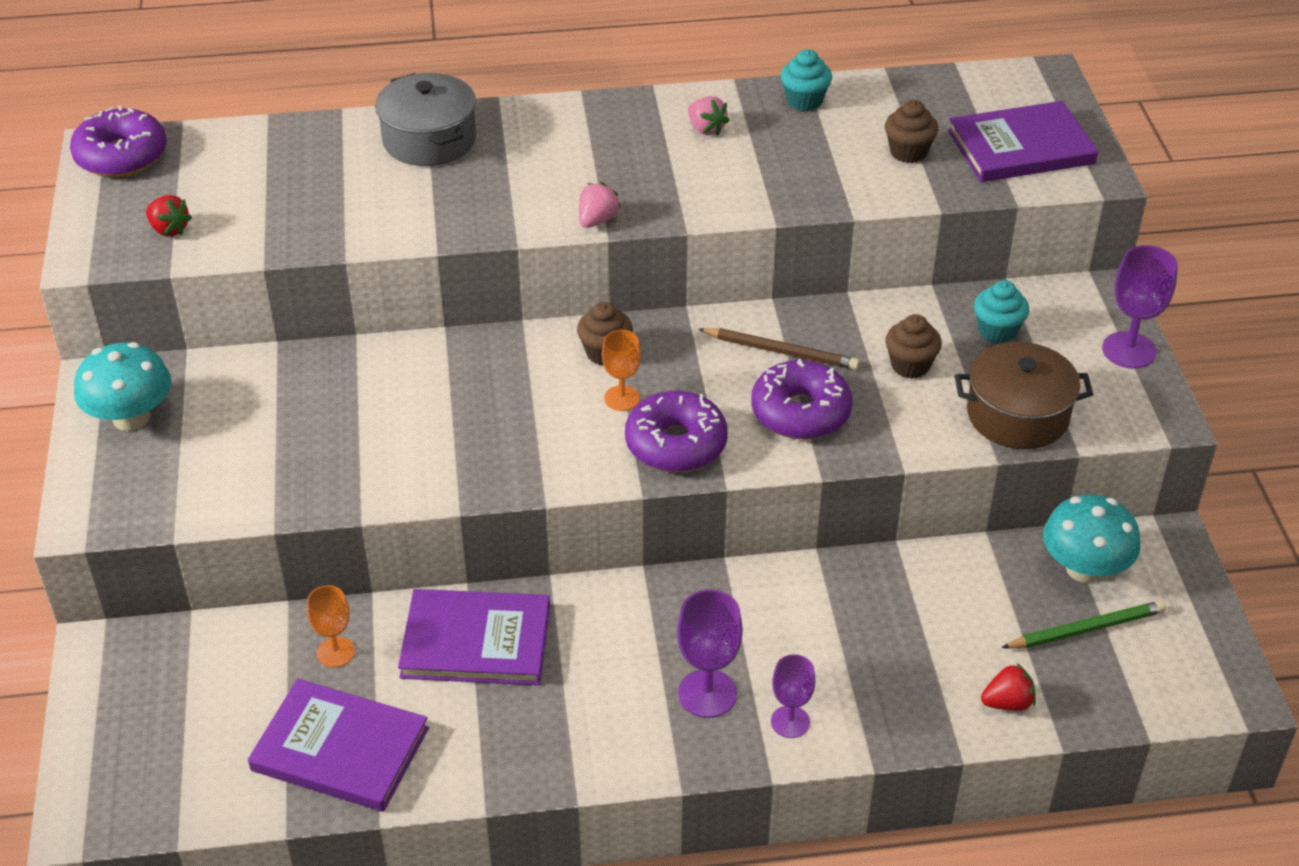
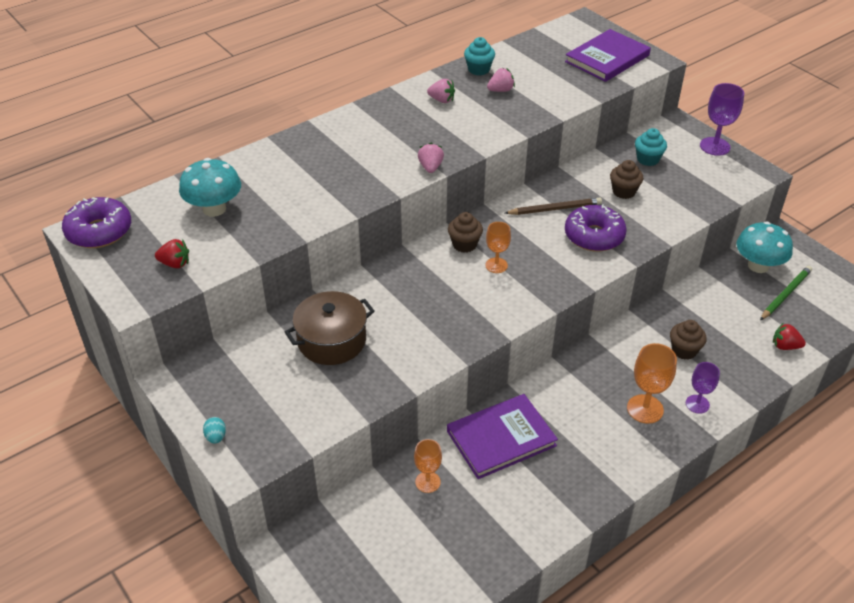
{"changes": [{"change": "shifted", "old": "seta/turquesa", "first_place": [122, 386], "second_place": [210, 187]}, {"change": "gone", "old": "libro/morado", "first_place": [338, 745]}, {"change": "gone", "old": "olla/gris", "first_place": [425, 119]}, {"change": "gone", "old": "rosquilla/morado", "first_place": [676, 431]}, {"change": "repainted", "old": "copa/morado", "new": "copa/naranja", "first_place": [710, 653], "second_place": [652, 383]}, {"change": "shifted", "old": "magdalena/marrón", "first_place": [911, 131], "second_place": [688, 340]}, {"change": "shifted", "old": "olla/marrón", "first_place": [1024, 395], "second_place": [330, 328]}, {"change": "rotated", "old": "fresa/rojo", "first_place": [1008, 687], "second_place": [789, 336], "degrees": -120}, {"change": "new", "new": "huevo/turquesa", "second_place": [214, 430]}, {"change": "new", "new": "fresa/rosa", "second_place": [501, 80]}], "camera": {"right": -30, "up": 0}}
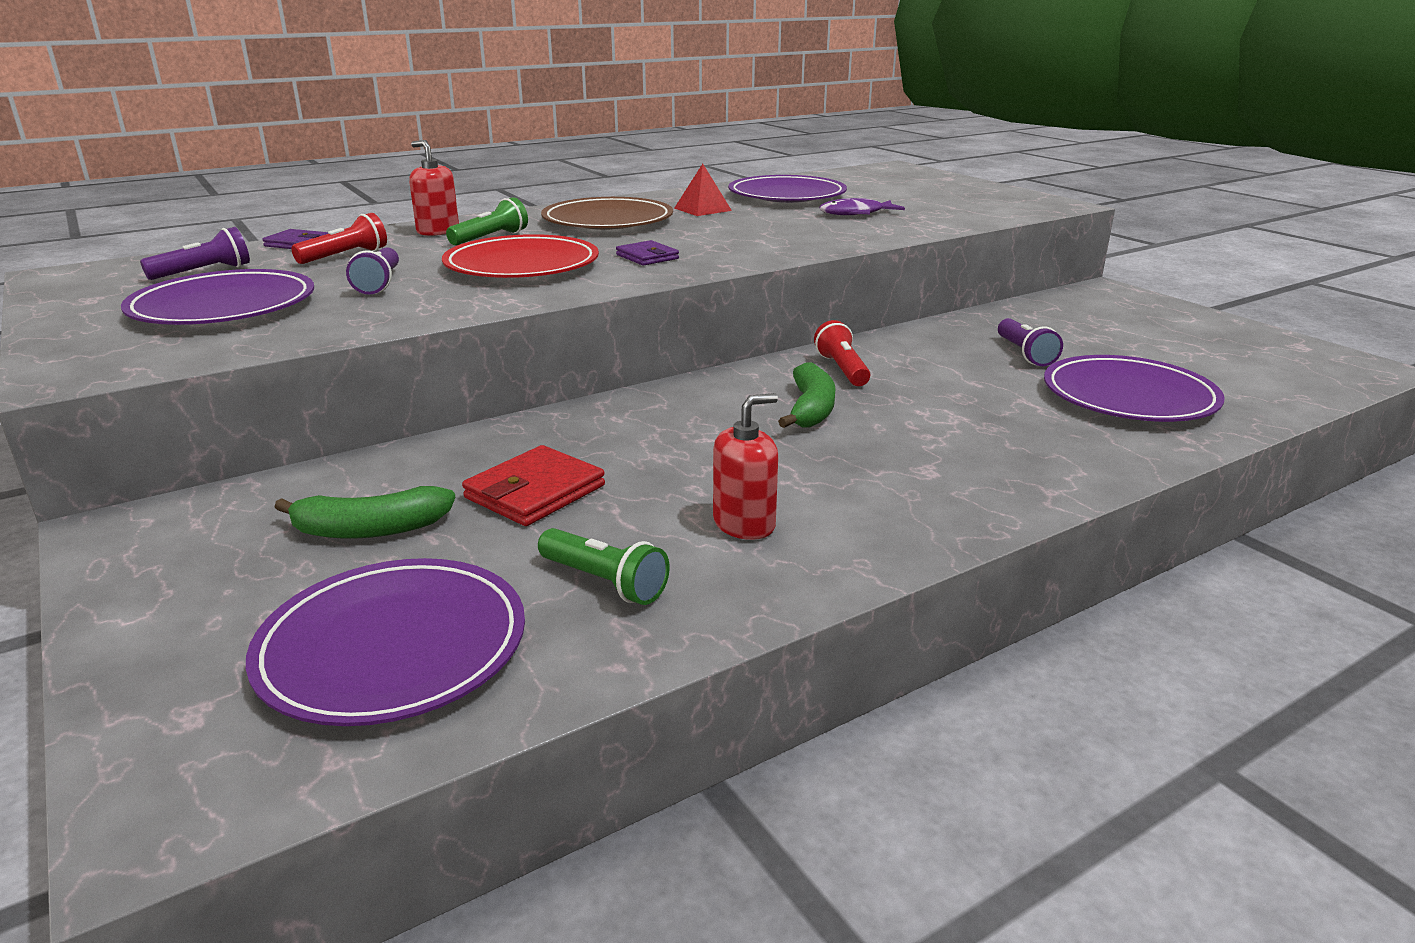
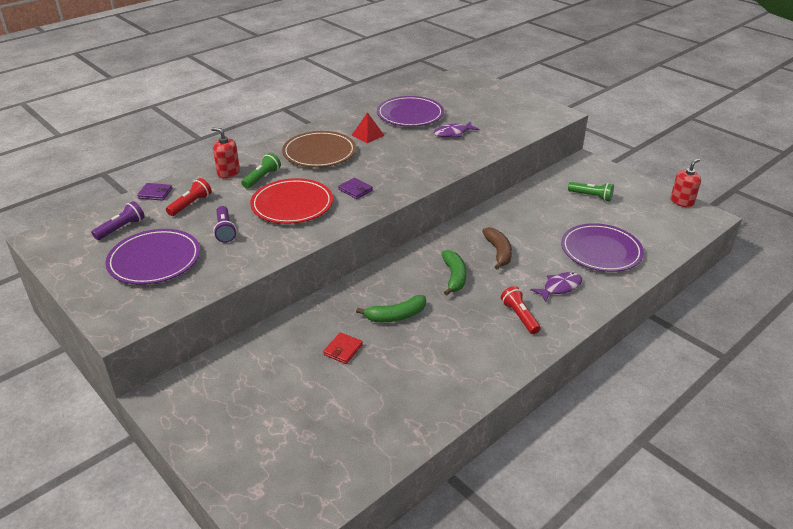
{"changes": [{"change": "gone", "old": "plato/morado", "first_place": [385, 642]}, {"change": "shifted", "old": "plátano/verde", "first_place": [365, 512], "second_place": [391, 308]}, {"change": "scaled", "old": "cartera/rojo", "first_place": [533, 485], "second_place": [343, 348], "factor": 0.64}, {"change": "shifted", "old": "lámpara de mano/verde", "first_place": [604, 566], "second_place": [591, 191]}, {"change": "shifted", "old": "dispensador de jabón/rojo", "first_place": [745, 466], "second_place": [685, 182]}, {"change": "shifted", "old": "lámpara de mano/rojo", "first_place": [842, 353], "second_place": [521, 310]}, {"change": "gone", "old": "lámpara de mano/morado", "first_place": [1030, 342]}, {"change": "new", "new": "plátano/marrón", "second_place": [497, 248]}, {"change": "new", "new": "pez/morado", "second_place": [556, 287]}], "camera": {"right": -10, "up": 10}}
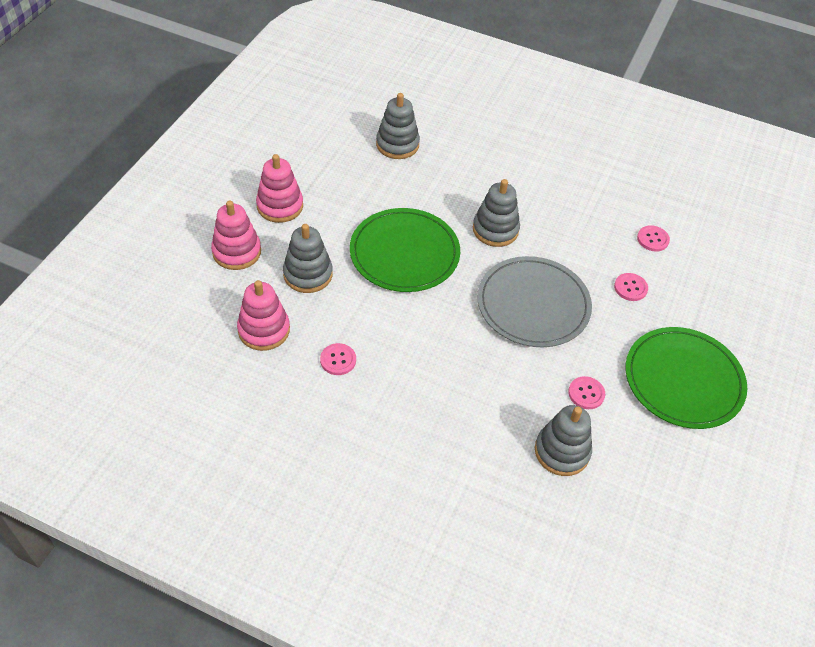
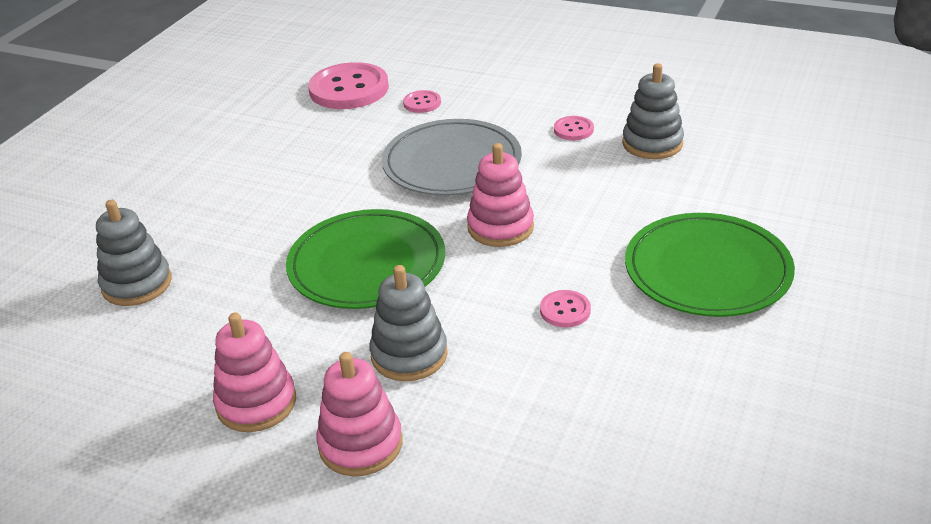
{"changes": [{"change": "shifted", "old": "juguete apilable/rosa", "first_place": [263, 315], "second_place": [500, 195]}, {"change": "gone", "old": "juguete apilable/gris", "first_place": [496, 213]}, {"change": "shifted", "old": "plato/verde", "first_place": [686, 378], "second_place": [710, 265]}, {"change": "scaled", "old": "botón/rosa", "first_place": [653, 238], "second_place": [348, 85], "factor": 2.17}], "camera": {"right": -85, "up": -15}}
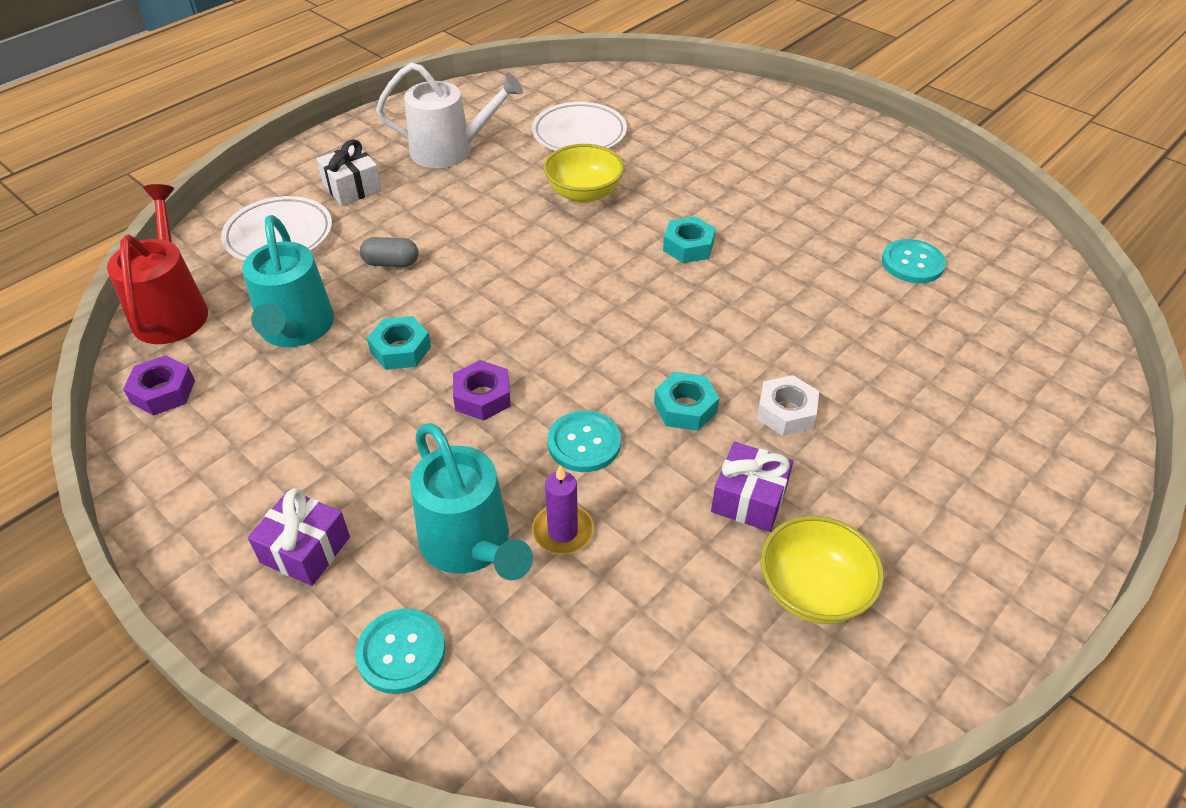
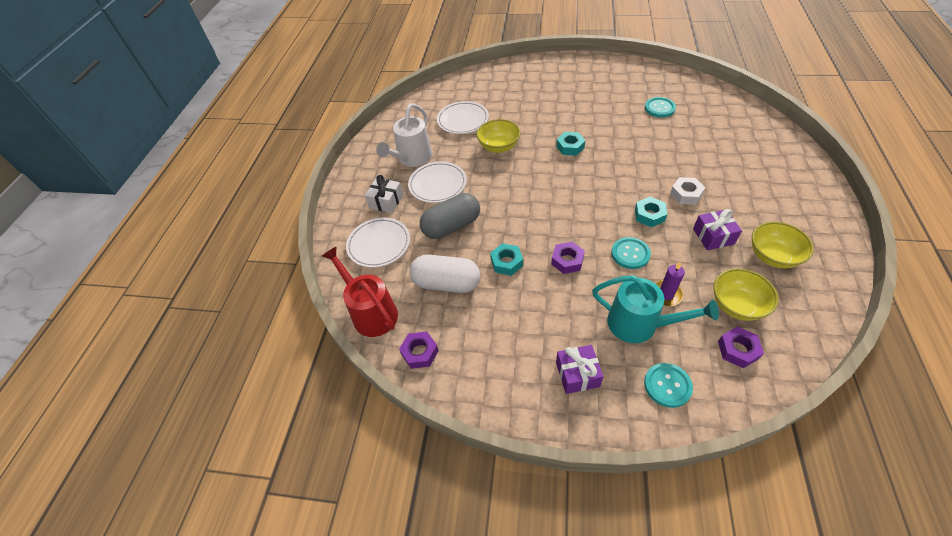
{"changes": [{"change": "swapped", "old": "regadera/turquesa", "new": "cápsula/blanco", "first_place": [288, 281], "second_place": [445, 274]}, {"change": "scaled", "old": "cápsula/gris", "first_place": [389, 252], "second_place": [450, 216], "factor": 1.93}, {"change": "rotated", "old": "regadera/blanco", "first_place": [449, 115], "second_place": [404, 135], "degrees": 150}, {"change": "new", "new": "plato/blanco", "second_place": [437, 182]}, {"change": "new", "new": "cuenco/amarillo", "second_place": [745, 295]}, {"change": "new", "new": "tuerca/morado", "second_place": [741, 347]}], "camera": {"right": -30, "up": 5}}
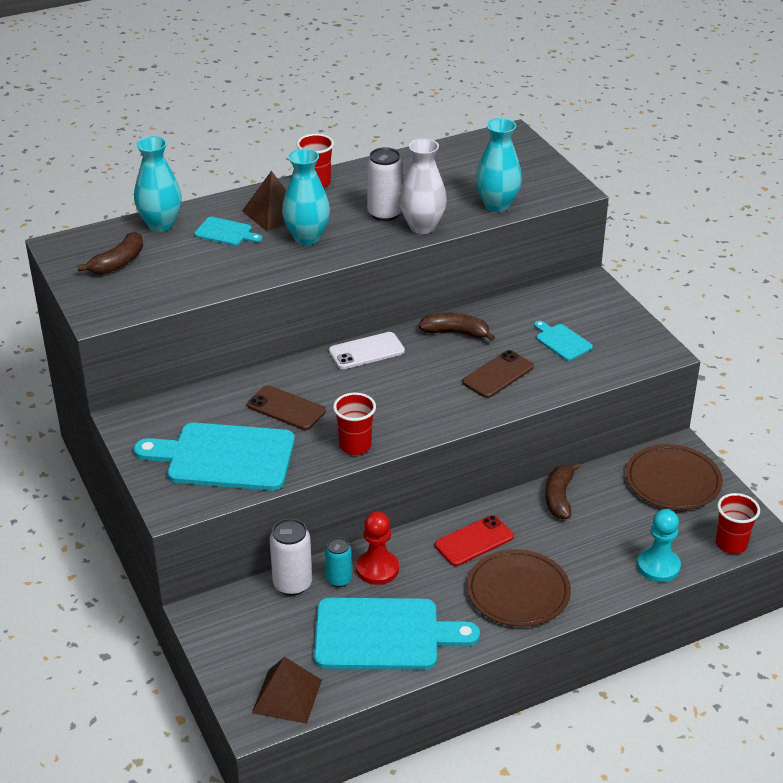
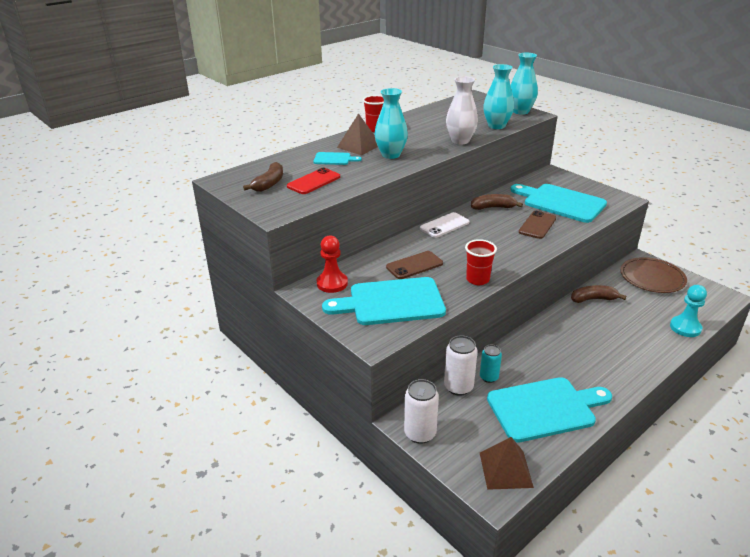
{"changes": [{"change": "shifted", "old": "florero/turquesa", "first_place": [158, 184], "second_place": [524, 84]}, {"change": "rotated", "old": "móvil/marrón", "first_place": [286, 407], "second_place": [414, 265], "degrees": -45}, {"change": "shifted", "old": "peón/rojo", "first_place": [377, 548], "second_place": [332, 264]}, {"change": "shifted", "old": "lata/blanco", "first_place": [385, 184], "second_place": [421, 411]}, {"change": "shifted", "old": "móvil/rojo", "first_place": [474, 540], "second_place": [313, 181]}, {"change": "gone", "old": "plato/marrón", "first_place": [519, 588]}, {"change": "scaled", "old": "tabla de cortar/turquesa", "first_place": [563, 341], "second_place": [558, 203], "factor": 2.15}, {"change": "rotated", "old": "plátano/marrón", "first_place": [562, 490], "second_place": [598, 294], "degrees": 90}, {"change": "gone", "old": "vaso/rojo", "first_place": [738, 523]}], "camera": {"right": -15, "up": -5}}
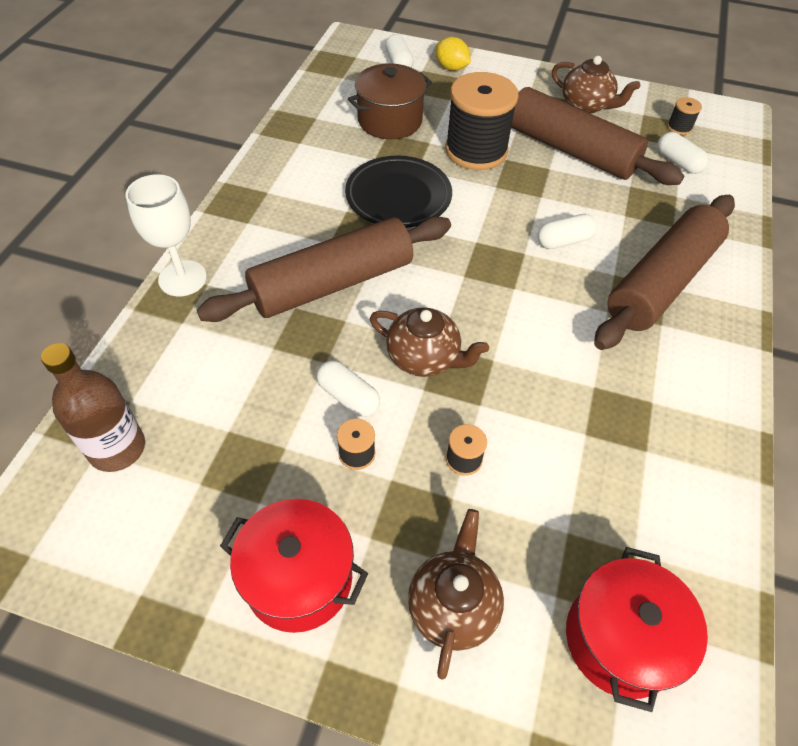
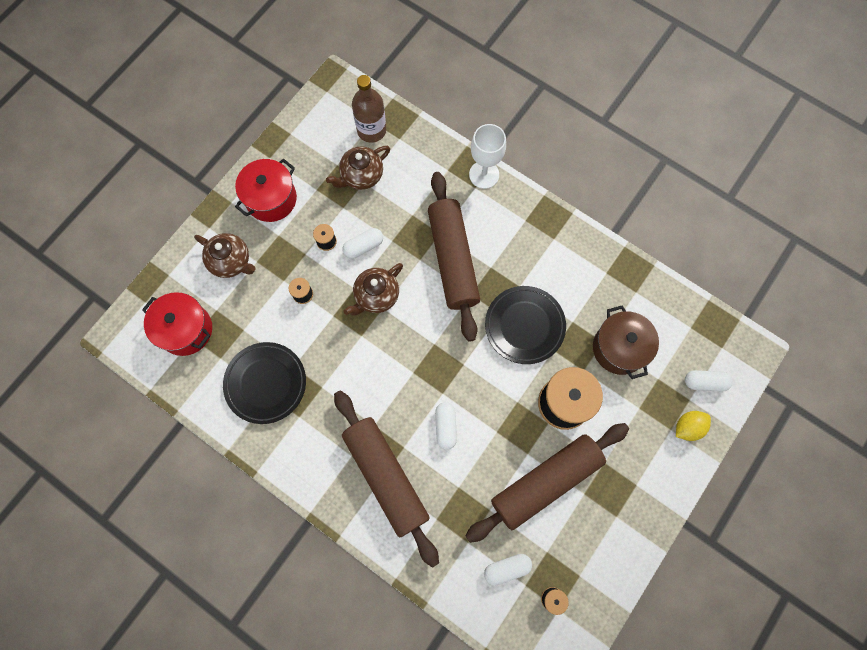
{"changes": [{"change": "shifted", "old": "tetera/marrón", "first_place": [596, 85], "second_place": [358, 168]}, {"change": "new", "new": "plato/negro", "second_place": [264, 383]}], "camera": {"right": 110, "up": 20}}
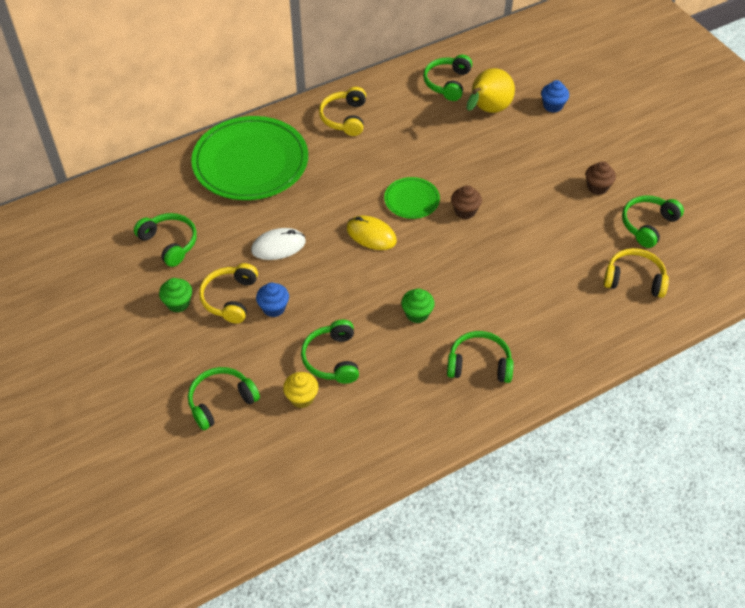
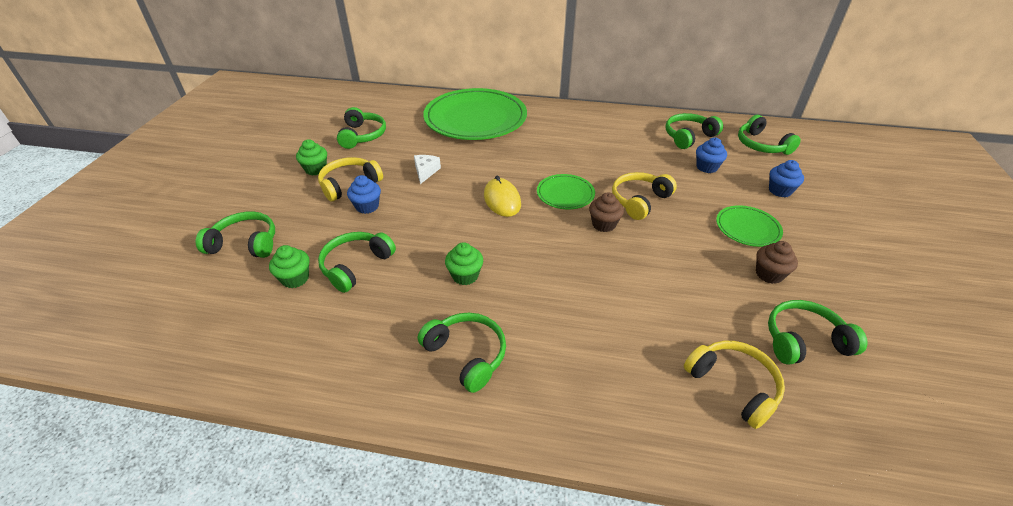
{"changes": [{"change": "swapped", "old": "ratón/blanco", "new": "queso/blanco", "first_place": [278, 244], "second_place": [427, 169]}, {"change": "repainted", "old": "magdalena/amarillo", "new": "magdalena/verde", "first_place": [301, 390], "second_place": [289, 266]}, {"change": "shifted", "old": "auriculares/amarillo", "first_place": [342, 111], "second_place": [644, 196]}, {"change": "swapped", "old": "pera/amarillo", "new": "magdalena/azul", "first_place": [491, 90], "second_place": [711, 155]}, {"change": "new", "new": "plato/verde", "second_place": [749, 226]}, {"change": "new", "new": "auriculares/verde", "second_place": [769, 135]}], "camera": {"right": 40, "up": -10}}
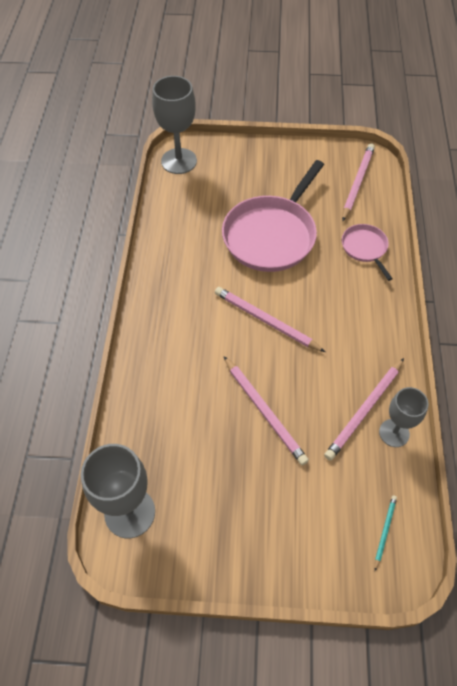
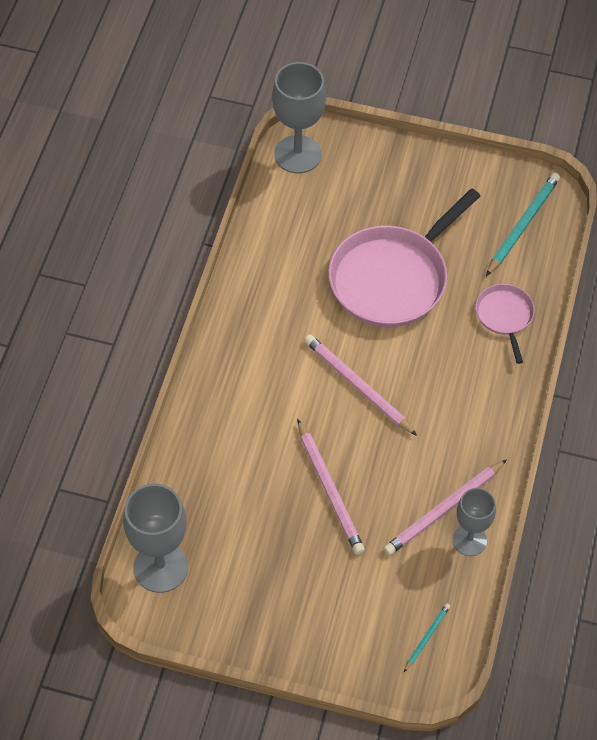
{"changes": [{"change": "repainted", "old": "lápiz/rosa", "new": "lápiz/turquesa", "first_place": [358, 182], "second_place": [523, 224]}], "camera": {"right": 10, "up": 0}}
